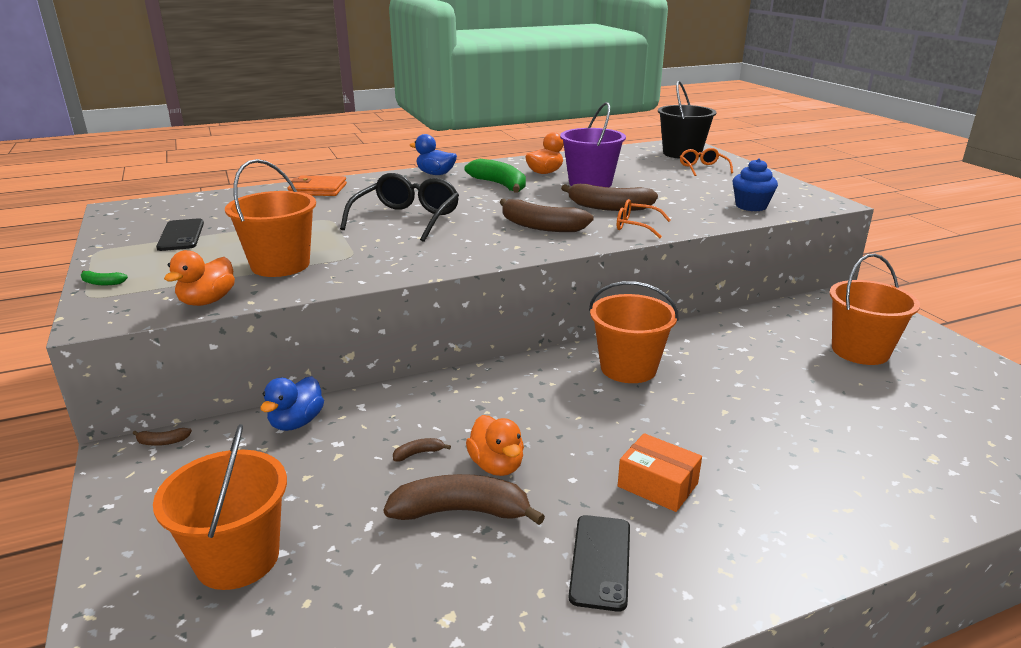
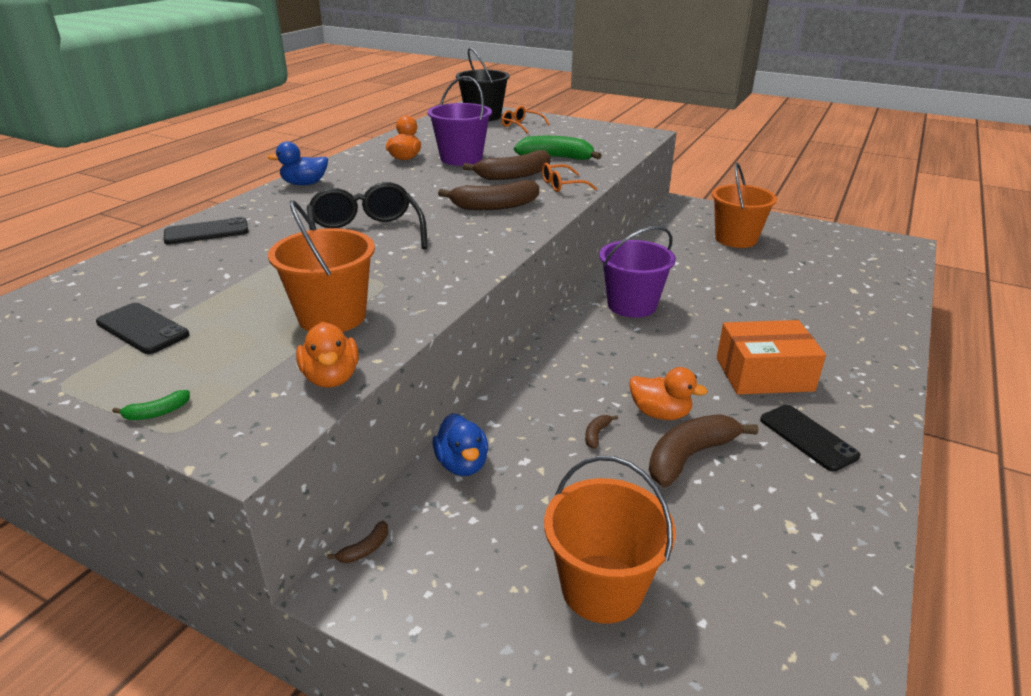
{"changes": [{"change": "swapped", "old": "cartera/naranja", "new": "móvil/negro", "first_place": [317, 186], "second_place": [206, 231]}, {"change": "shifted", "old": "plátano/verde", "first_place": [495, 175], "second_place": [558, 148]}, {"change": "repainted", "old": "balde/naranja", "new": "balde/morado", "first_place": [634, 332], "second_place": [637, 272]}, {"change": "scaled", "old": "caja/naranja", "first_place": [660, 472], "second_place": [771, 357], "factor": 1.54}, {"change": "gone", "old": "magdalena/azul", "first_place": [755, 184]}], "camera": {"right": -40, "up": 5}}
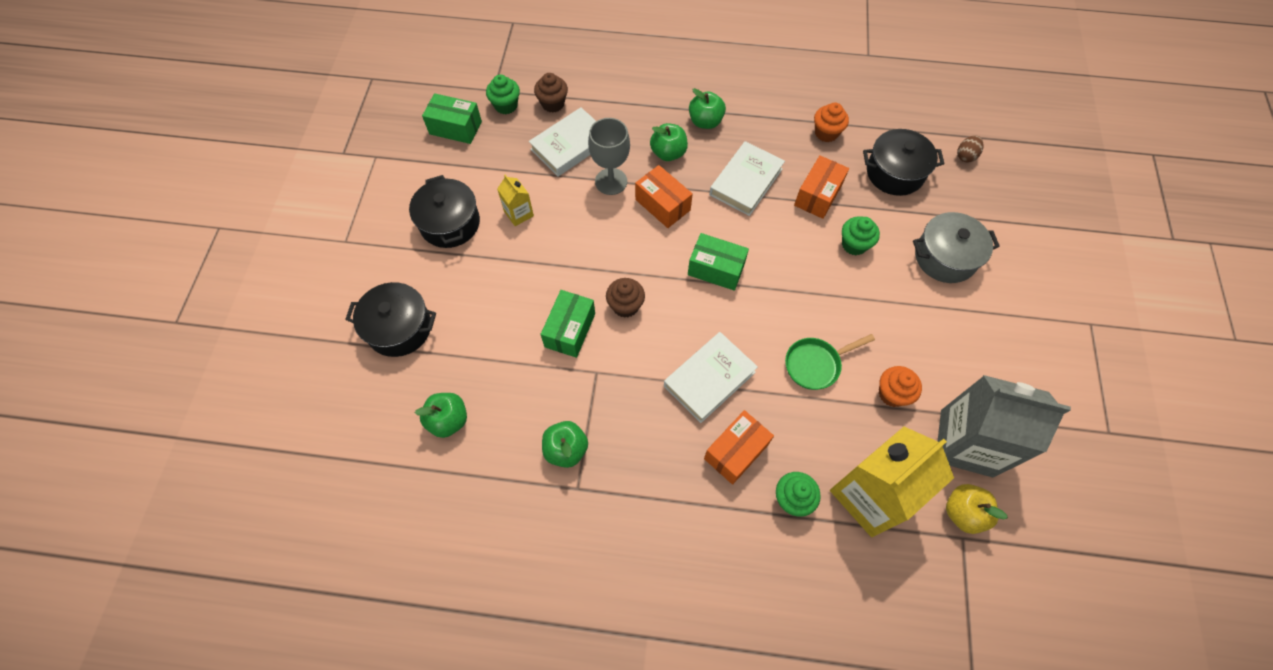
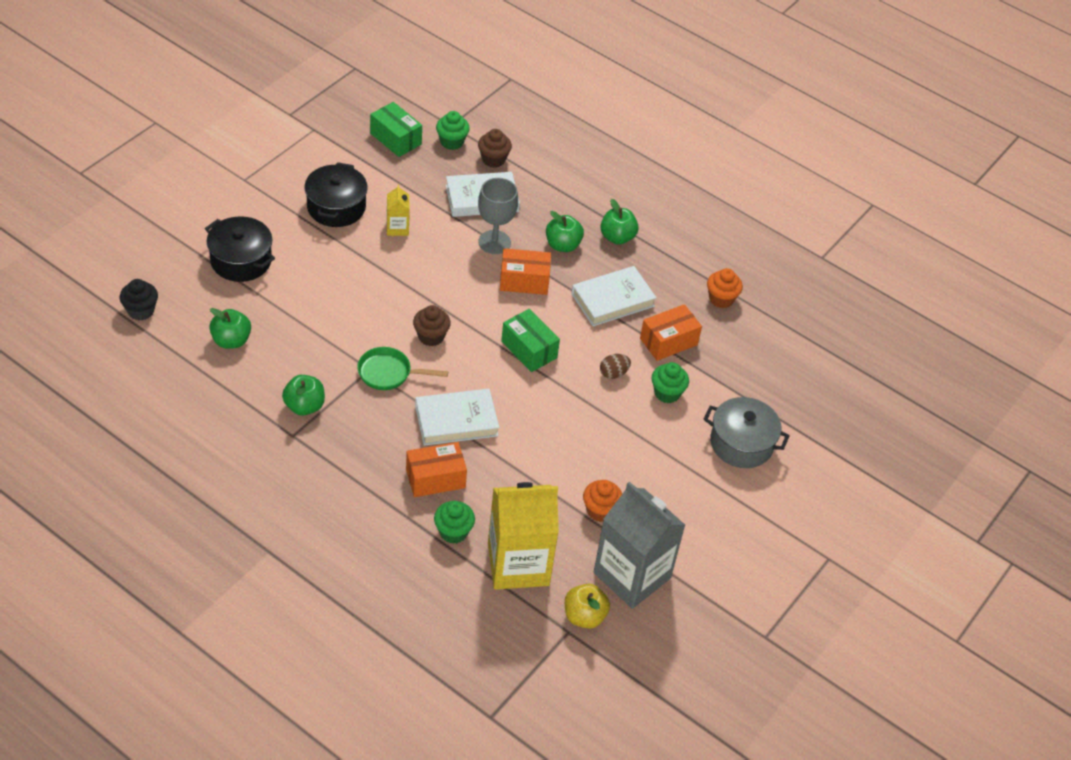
{"changes": [{"change": "gone", "old": "caja/verde", "first_place": [568, 324]}, {"change": "rotated", "old": "caja/naranja", "first_place": [664, 196], "second_place": [525, 271], "degrees": -75}, {"change": "shifted", "old": "sartén/verde", "first_place": [830, 362], "second_place": [402, 368]}, {"change": "gone", "old": "olla/negro", "first_place": [903, 162]}, {"change": "shifted", "old": "huevo/marrón", "first_place": [970, 148], "second_place": [615, 366]}, {"change": "new", "new": "magdalena/negro", "second_place": [139, 299]}], "camera": {"right": 25, "up": -15}}
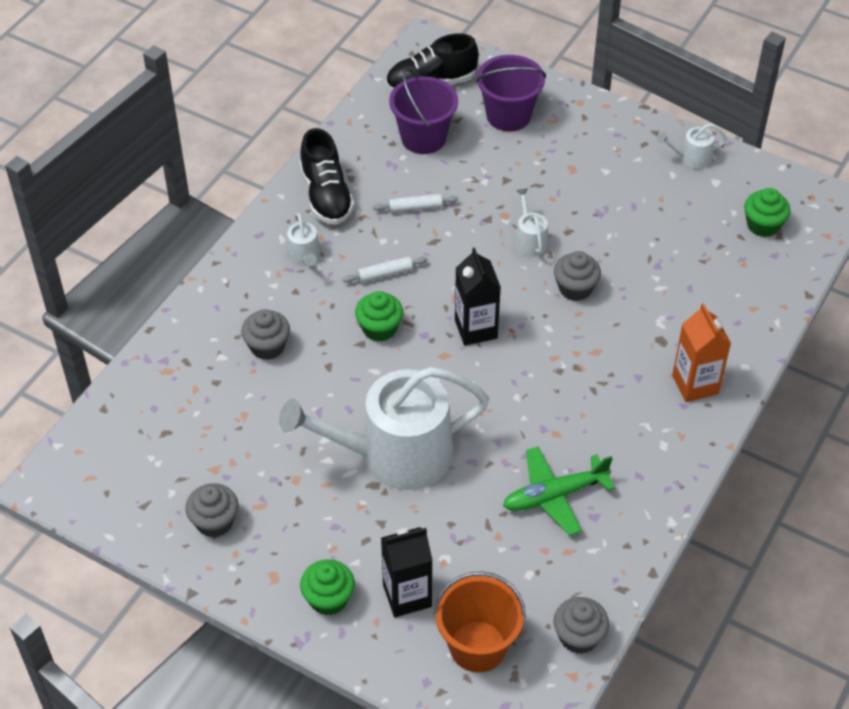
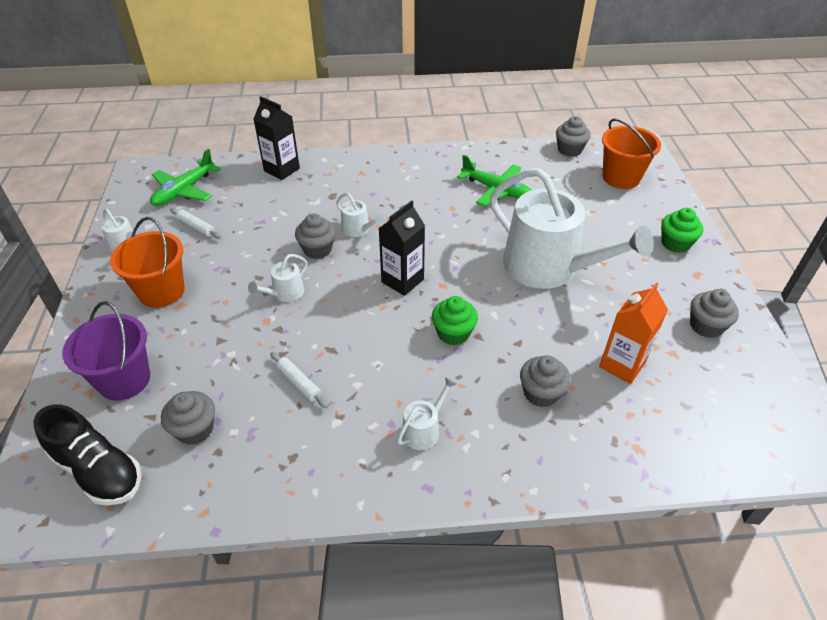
{"changes": [{"change": "gone", "old": "zapato/negro", "first_place": [327, 176]}, {"change": "shifted", "old": "rodillo/blanco", "first_place": [385, 269], "second_place": [195, 223]}, {"change": "shifted", "old": "cartón de leche/negro", "first_place": [407, 572], "second_place": [276, 138]}, {"change": "swapped", "old": "balde/morado", "new": "magdalena/gris", "first_place": [423, 111], "second_place": [188, 418]}, {"change": "shifted", "old": "cartón de leche/naranja", "first_place": [701, 352], "second_place": [633, 333]}, {"change": "swapped", "old": "magdalena/verde", "new": "avión/verde", "first_place": [767, 212], "second_place": [185, 177]}, {"change": "new", "new": "balde/naranja", "second_place": [147, 262]}, {"change": "new", "new": "regadera/blanco", "second_place": [359, 215]}], "camera": {"right": -125, "up": -5}}
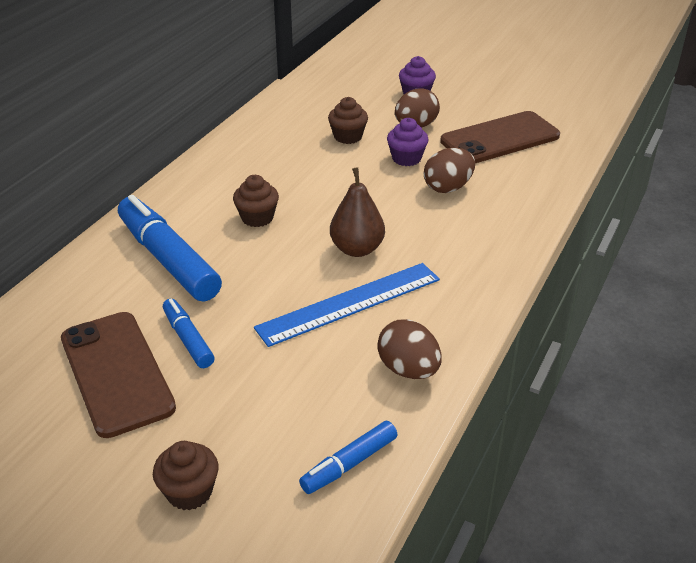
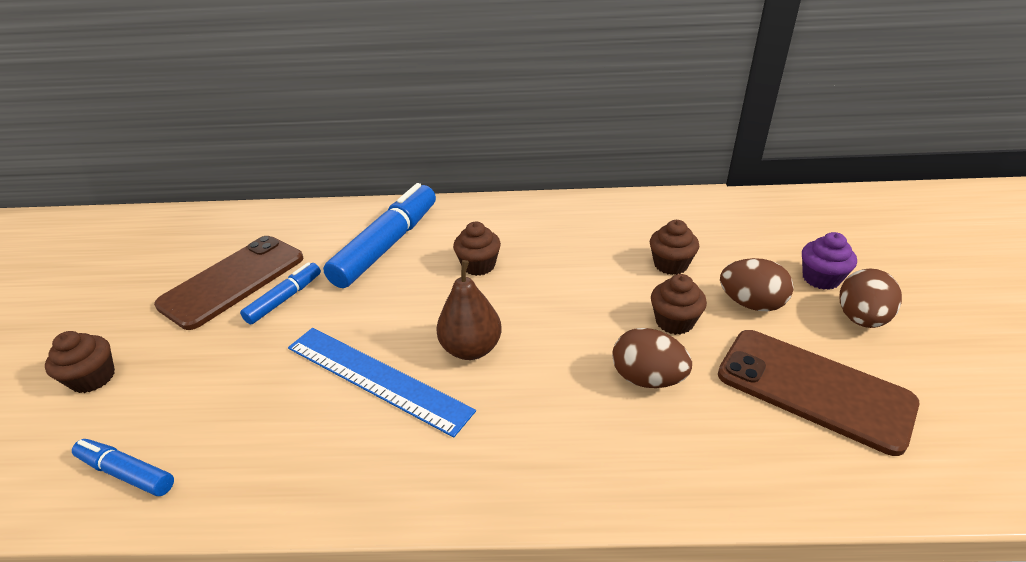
{"changes": [{"change": "shifted", "old": "huevo/marrón", "first_place": [409, 349], "second_place": [871, 298]}, {"change": "repainted", "old": "magdalena/morado", "new": "magdalena/marrón", "first_place": [408, 142], "second_place": [679, 304]}], "camera": {"right": 65, "up": 0}}
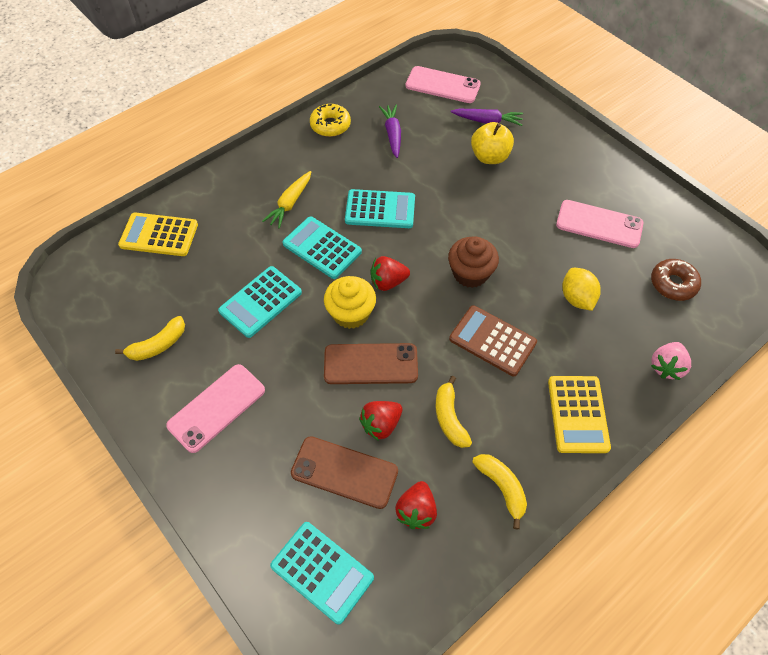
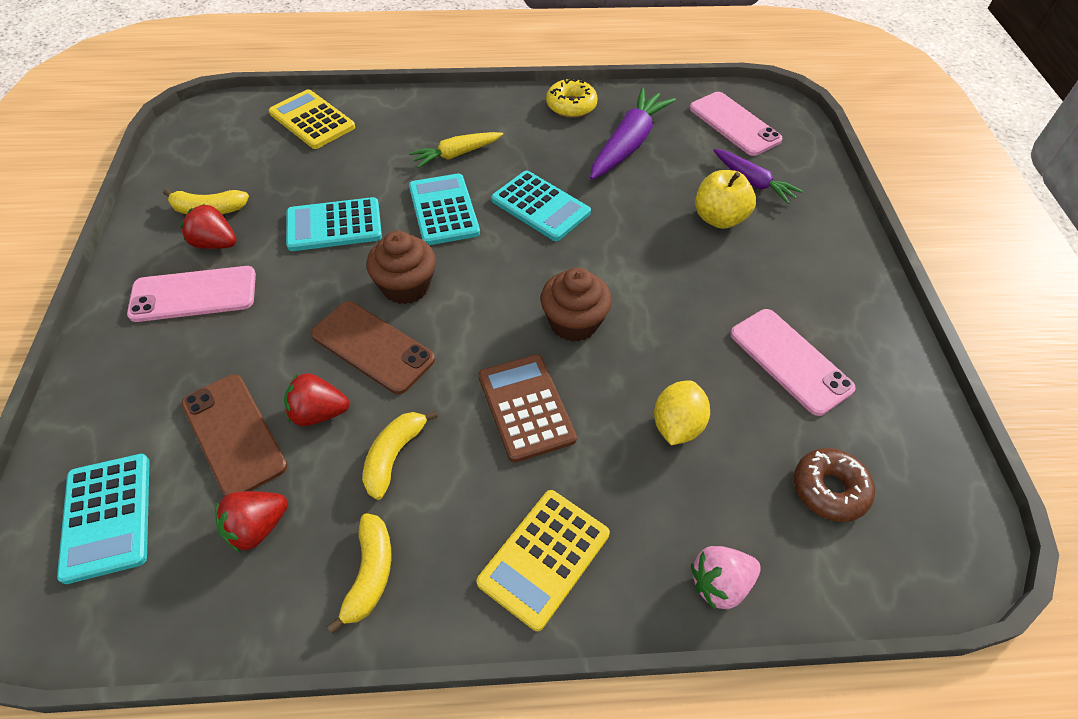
{"changes": [{"change": "repainted", "old": "magdalena/amarillo", "new": "magdalena/marrón", "first_place": [350, 302], "second_place": [401, 267]}, {"change": "shifted", "old": "fresa/rojo", "first_place": [390, 273], "second_place": [209, 226]}, {"change": "scaled", "old": "zanahoria/morado", "first_place": [390, 131], "second_place": [633, 134], "factor": 1.62}], "camera": {"right": 35, "up": -5}}
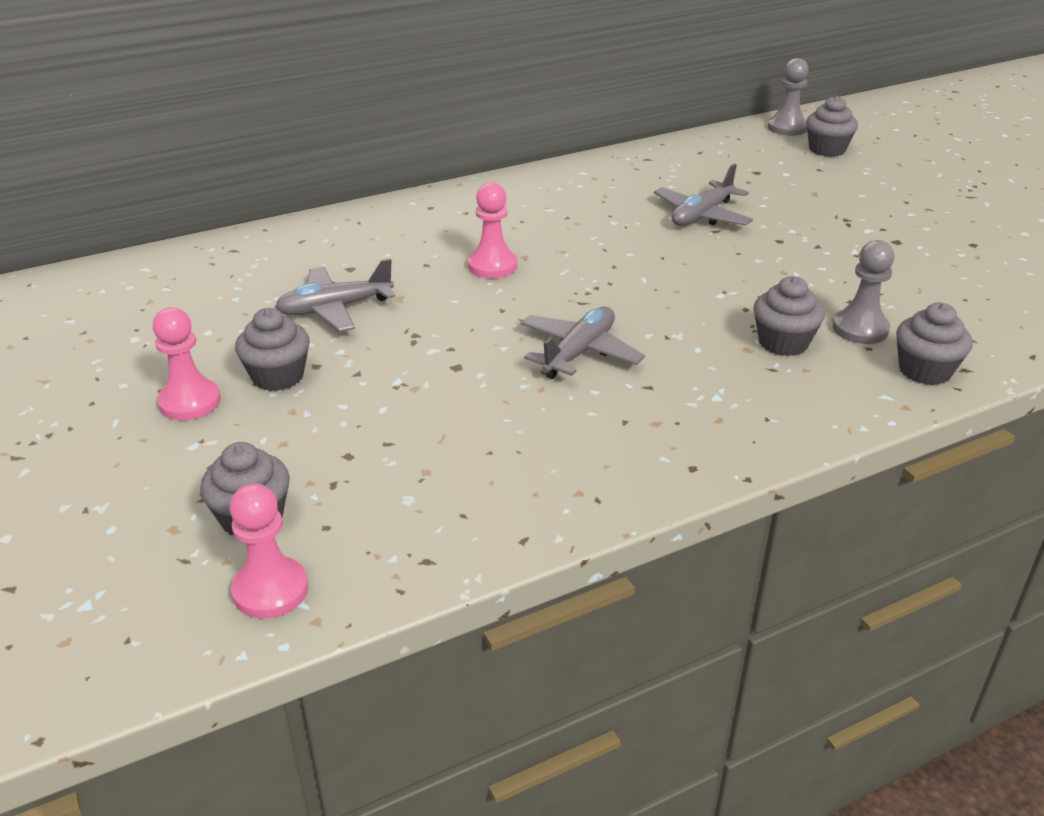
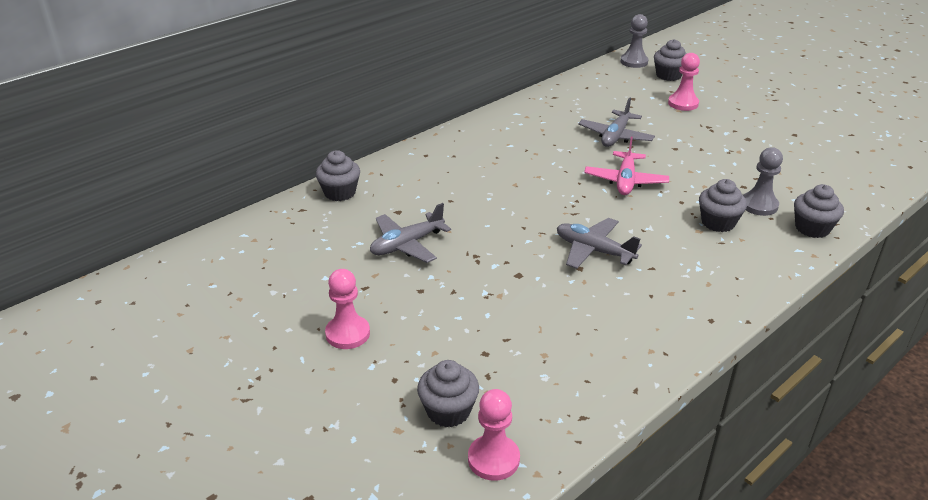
{"changes": [{"change": "shifted", "old": "magdalena/gris", "first_place": [272, 349], "second_place": [337, 175]}, {"change": "shifted", "old": "peón/rosa", "first_place": [492, 230], "second_place": [684, 82]}, {"change": "rotated", "old": "avión/gris", "first_place": [582, 343], "second_place": [599, 243], "degrees": -75}, {"change": "new", "new": "avión/rosa", "second_place": [626, 166]}], "camera": {"right": -15, "up": 0}}
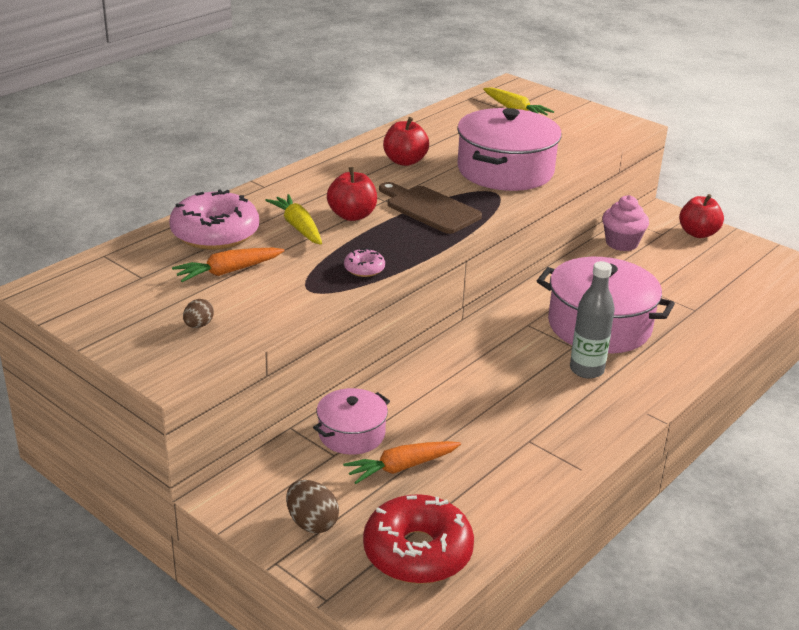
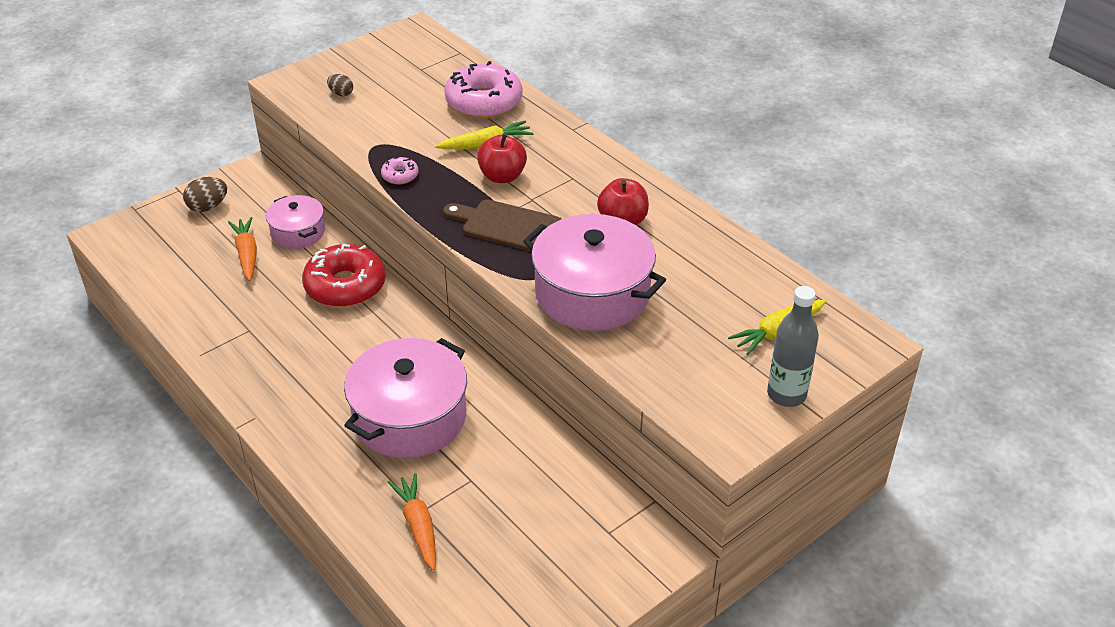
{"changes": [{"change": "shifted", "old": "zanahoria/naranja", "first_place": [228, 265], "second_place": [412, 522]}, {"change": "shifted", "old": "rosquilla/rojo", "first_place": [418, 539], "second_place": [344, 275]}, {"change": "rotated", "old": "tabla de cortar/marrón", "first_place": [430, 208], "second_place": [502, 225], "degrees": -120}, {"change": "shifted", "old": "botella/gris", "first_place": [592, 320], "second_place": [793, 346]}, {"change": "gone", "old": "magdalena/rosa", "first_place": [625, 223]}, {"change": "gone", "old": "manzana/rojo", "first_place": [701, 216]}], "camera": {"right": 100, "up": 10}}
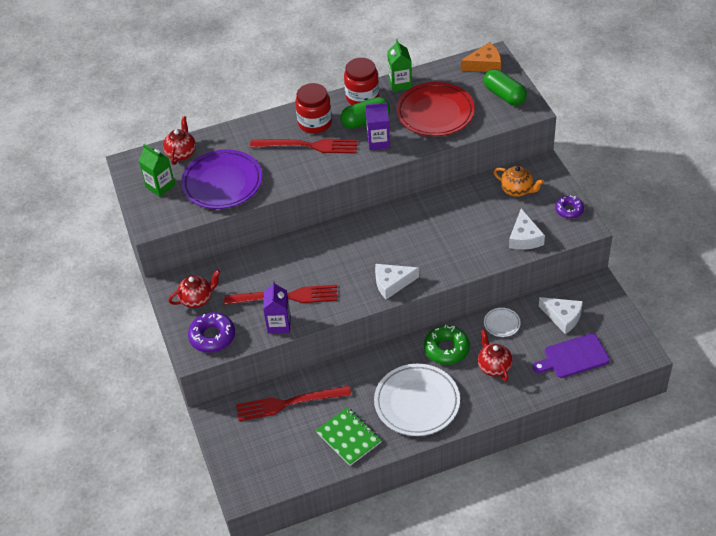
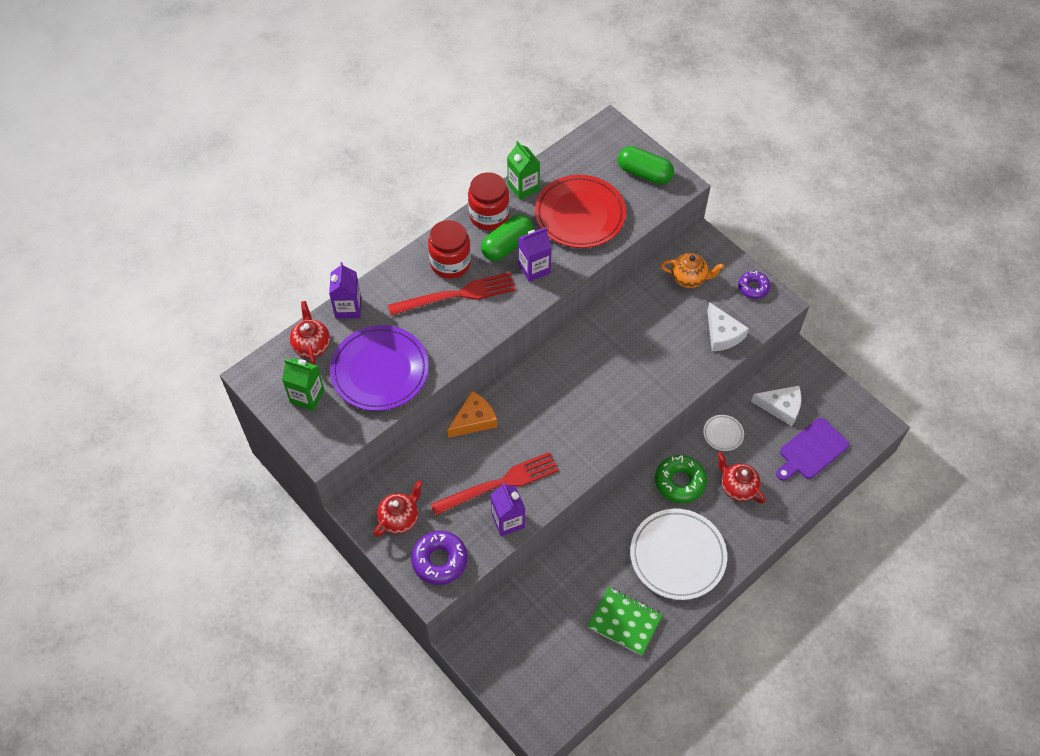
{"changes": [{"change": "gone", "old": "tenedor/rojo", "first_place": [293, 403]}, {"change": "gone", "old": "queso/blanco", "first_place": [397, 282]}, {"change": "shifted", "old": "queso/naranja", "first_place": [481, 57], "second_place": [472, 414]}, {"change": "new", "new": "cartón de leche/morado", "second_place": [345, 290]}], "camera": {"right": -25, "up": 10}}
